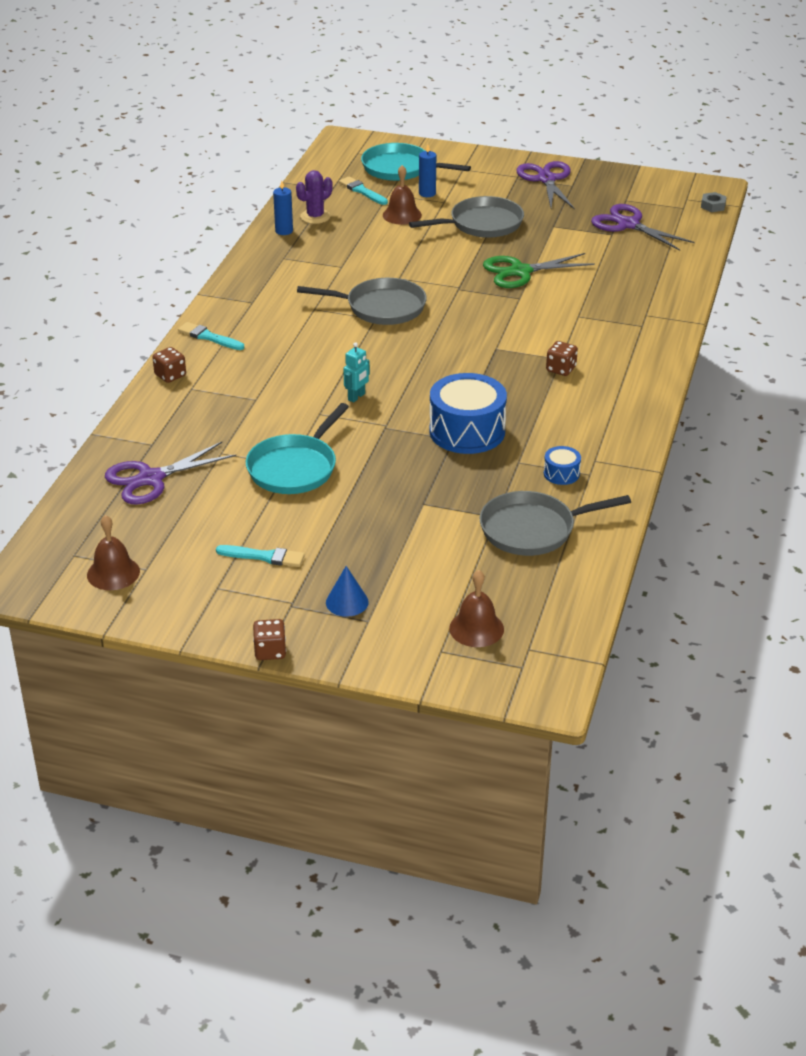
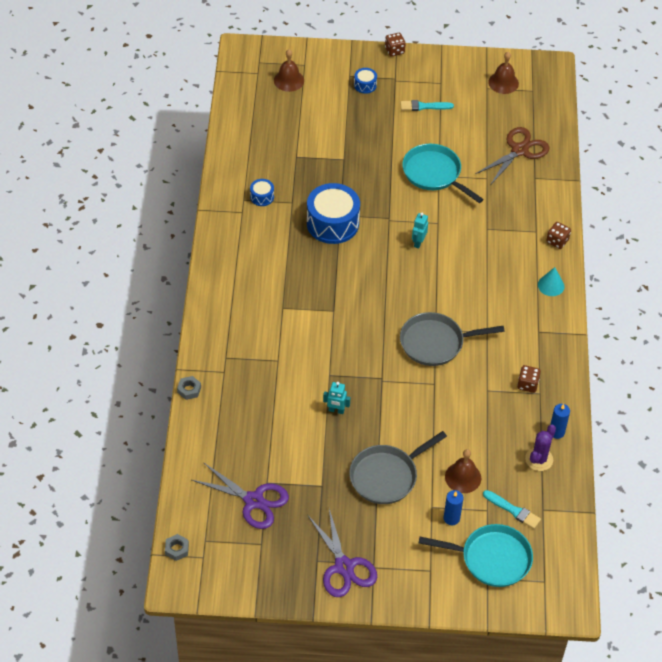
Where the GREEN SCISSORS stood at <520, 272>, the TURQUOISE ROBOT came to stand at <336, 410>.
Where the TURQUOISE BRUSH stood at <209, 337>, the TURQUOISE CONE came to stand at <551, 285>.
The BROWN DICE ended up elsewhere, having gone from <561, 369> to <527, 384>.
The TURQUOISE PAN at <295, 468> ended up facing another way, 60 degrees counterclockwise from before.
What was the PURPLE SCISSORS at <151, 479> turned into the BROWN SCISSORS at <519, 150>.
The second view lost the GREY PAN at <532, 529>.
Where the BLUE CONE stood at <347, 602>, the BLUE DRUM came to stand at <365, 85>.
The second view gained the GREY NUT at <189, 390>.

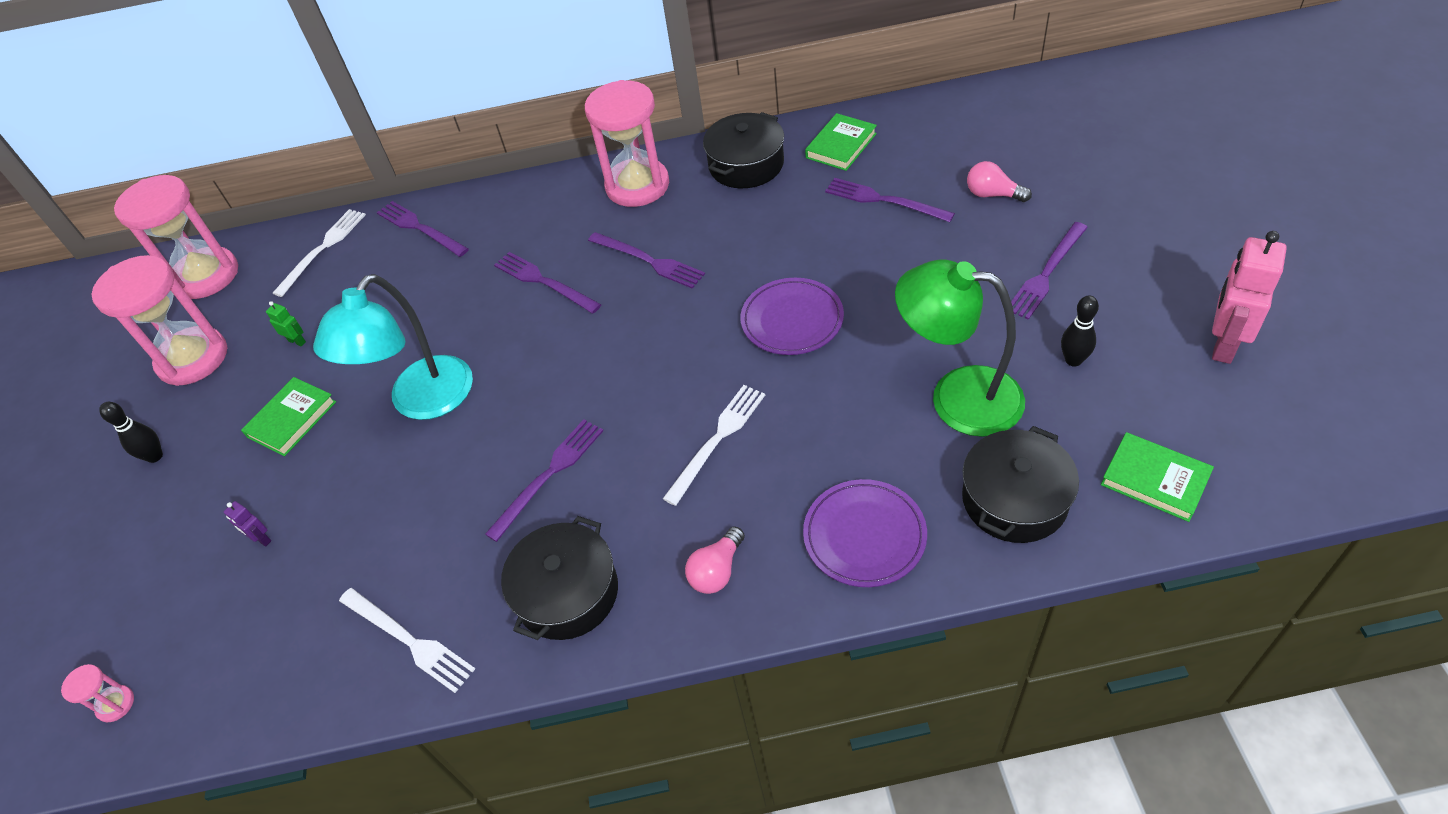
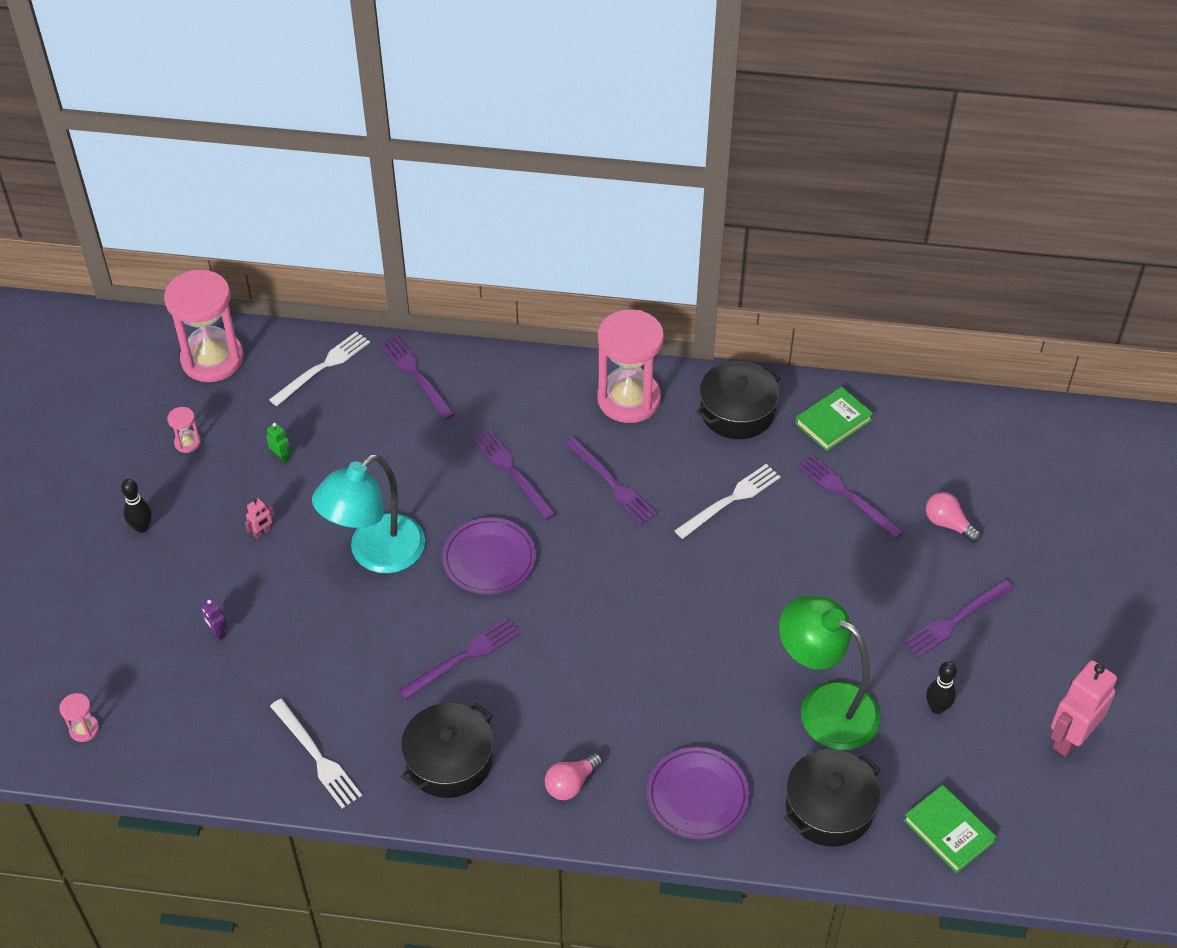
The size of the PINK HOURGLASS at <193, 359> changed by a factor of 0.41.
The PURPLE PLATE ended up elsewhere, having gone from <792, 320> to <489, 559>.
Where the GREEN BOOK stood at <292, 419>, the PINK ROBOT came to stand at <262, 532>.
The WHITE FORK ended up elsewhere, having gone from <717, 440> to <730, 500>.

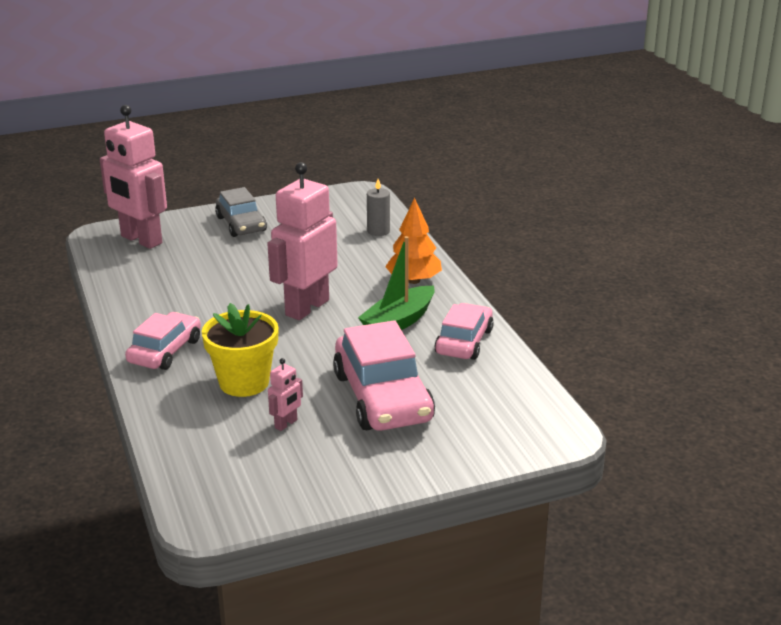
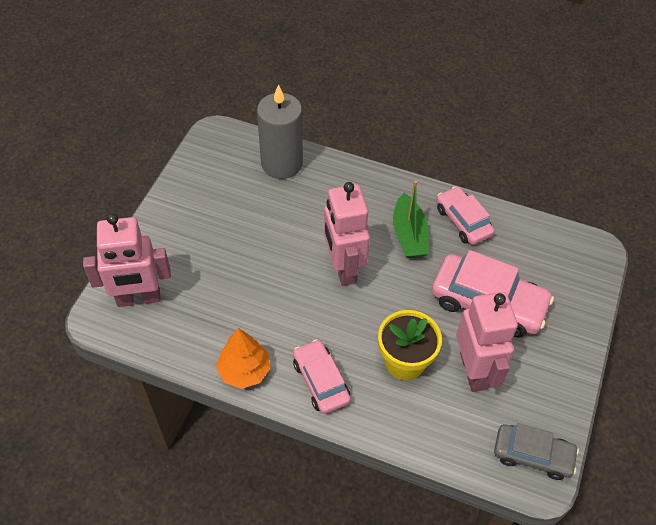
The size of the GREY CANDLE at <378, 231> changed by a factor of 2.13.
The GREY CAR ended up elsewhere, having gone from <241, 224> to <532, 455>.
The ORANGE TREE ended up elsewhere, having gone from <414, 280> to <244, 370>.
The size of the PINK ROBOT at <286, 424> changed by a factor of 2.35.

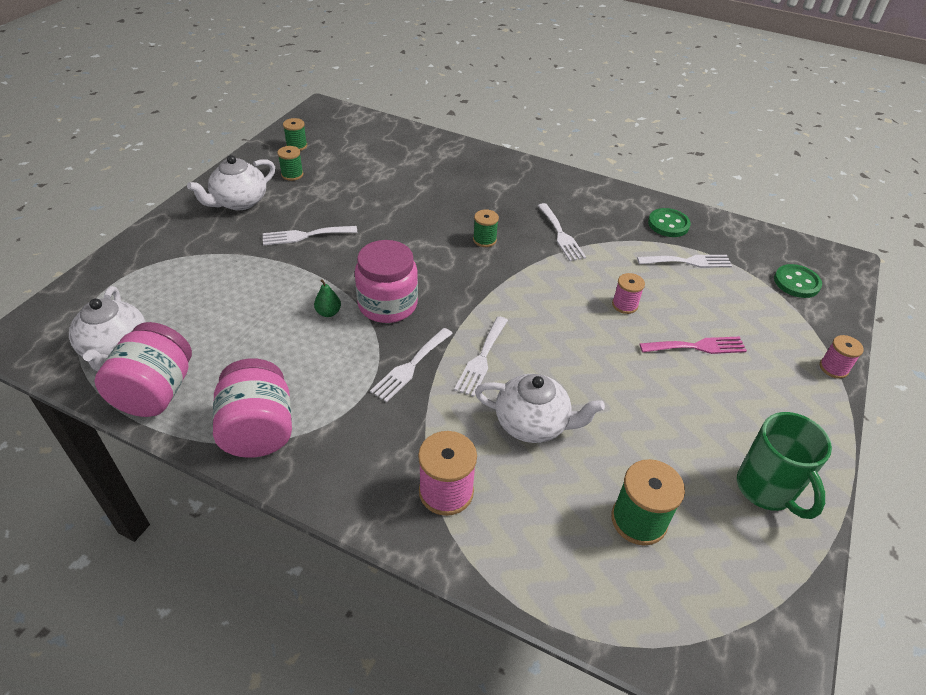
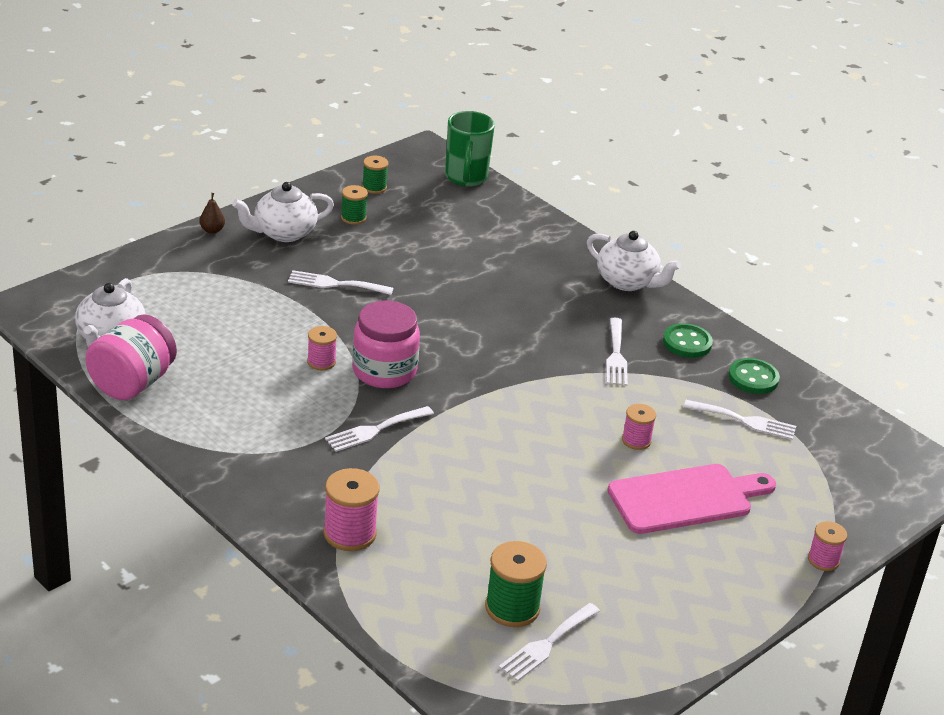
The second view lost the GREEN SPOOL at <484, 240>.
The GREEN BUTTON ended up elsewhere, having gone from <796, 282> to <687, 343>.
Where the GREEN PEAR stood at <328, 312>, the PINK SPOOL came to stand at <321, 362>.
The WHITE FORK ended up elsewhere, having gone from <482, 359> to <547, 644>.
Where the PINK FORK stood at <697, 346>, the PINK CUTTING BOARD came to stand at <686, 498>.
The second view lost the PINK JAR at <258, 430>.
The WHITE TEAPOT ended up elsewhere, having gone from <533, 423> to <628, 282>.
The GREEN MUG ended up elsewhere, having gone from <766, 490> to <466, 178>.
The second view gained the BROWN PEAR at <212, 230>.

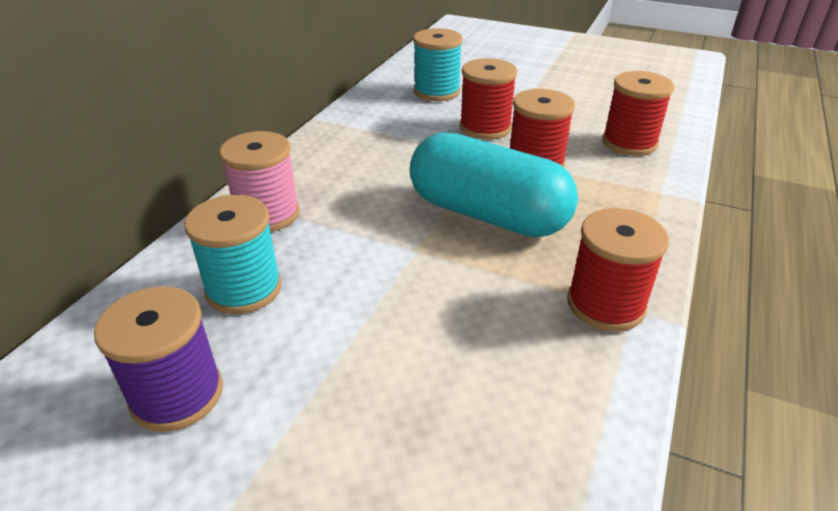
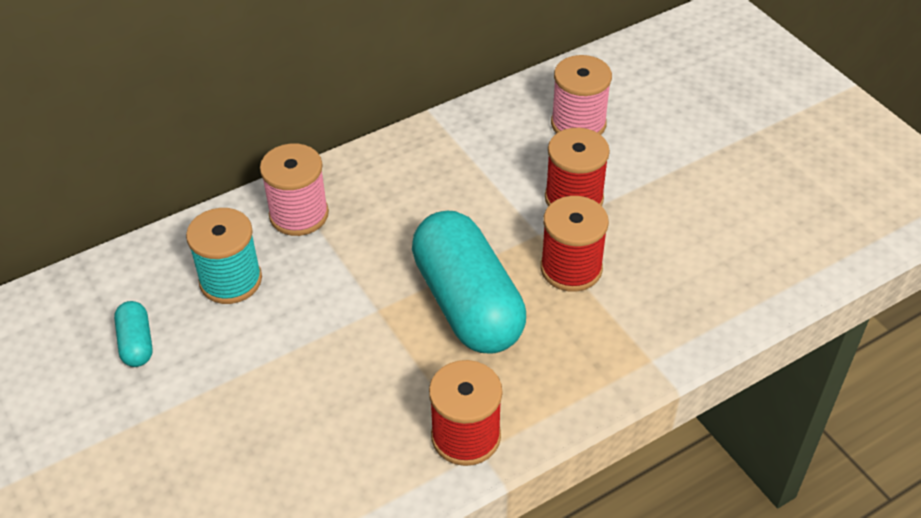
What was the TURQUOISE SPOOL at <436, 92> turned into the PINK SPOOL at <578, 124>.
The second view lost the RED SPOOL at <629, 143>.
Where the PURPLE SPOOL stood at <177, 394>, the TURQUOISE CAPSULE came to stand at <136, 343>.

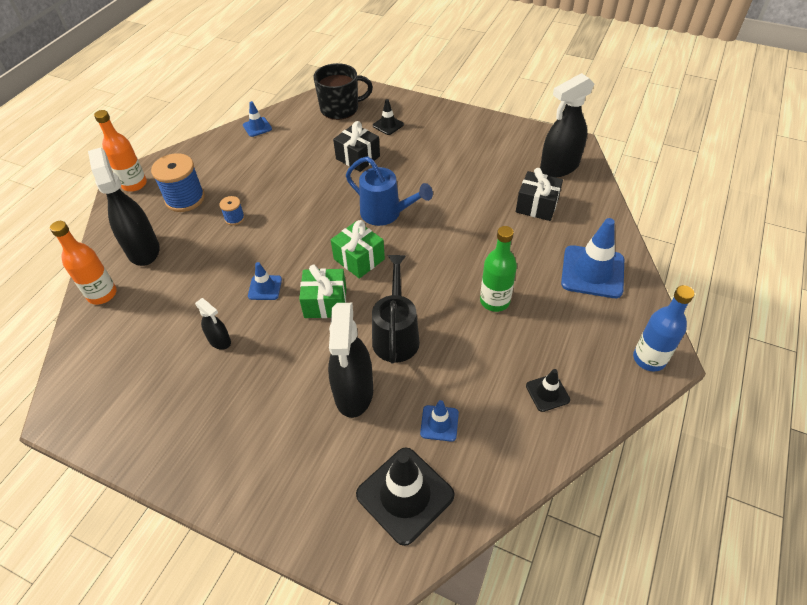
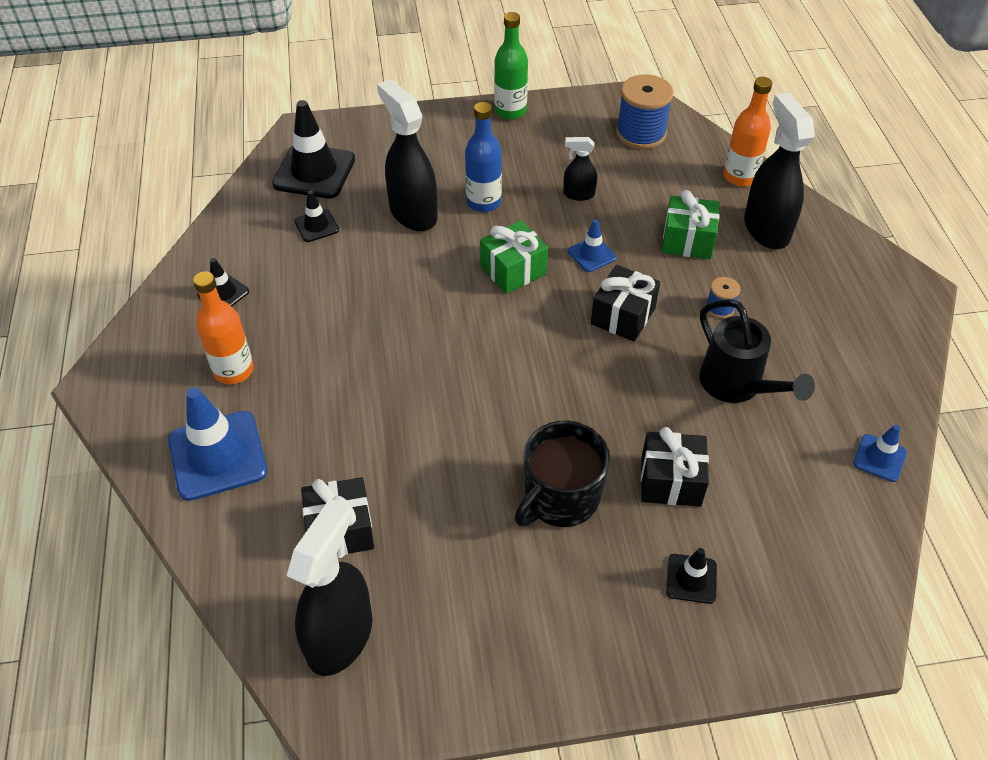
The BLACK MUG ended up elsewhere, having gone from <340, 108> to <560, 498>.
The ORANGE BOTTLE ended up elsewhere, having gone from <134, 184> to <234, 370>.
The BLACK SPRAY BOTTLE at <143, 249> ended up facing another way, 135 degrees counterclockwise from before.
The BLUE SPOOL ended up elsewhere, having gone from <185, 198> to <641, 134>.
The second view lost the BLUE WATERING CAN at <386, 214>.
The GREEN GIFT ended up elsewhere, having gone from <359, 259> to <687, 241>.
The GREEN BOTTLE ended up elsewhere, having gone from <494, 301> to <510, 111>.
The BLACK WATERING CAN ended up elsewhere, having gone from <396, 335> to <737, 386>.
The BLUE BOTTLE ended up elsewhere, having gone from <649, 359> to <483, 202>.
What was the BLUE TRAFFIC CONE at <439, 423> turned into the BLACK TRAFFIC CONE at <316, 226>.
The second view gained the BLACK GIFT at <623, 316>.

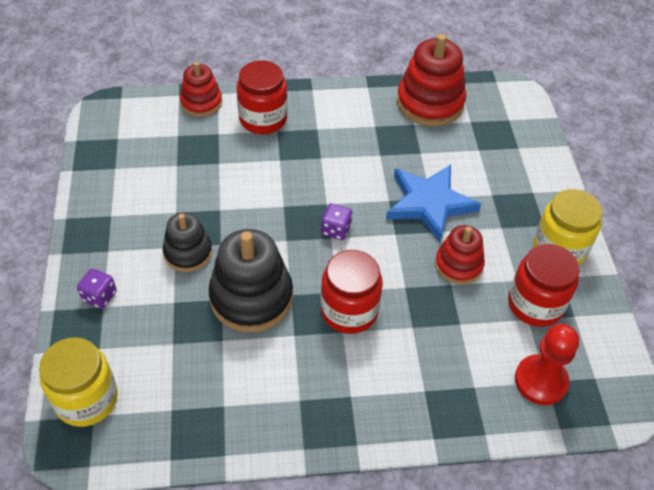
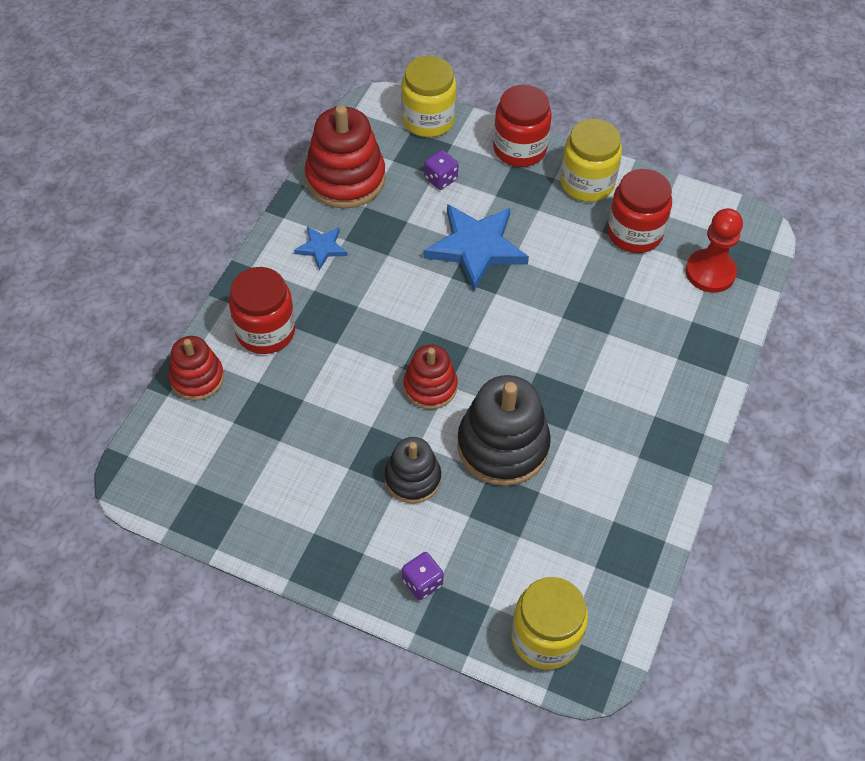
The PURPLE DICE ended up elsewhere, having gone from <336, 230> to <441, 179>.
The RED STACKING TOY ended up elsewhere, having gone from <458, 265> to <430, 387>.
The RED JAR ended up elsewhere, having gone from <349, 311> to <519, 149>.
The second view gained the YELLOW JAR at <428, 120>.
The second view gained the BLUE STAR at <321, 248>.

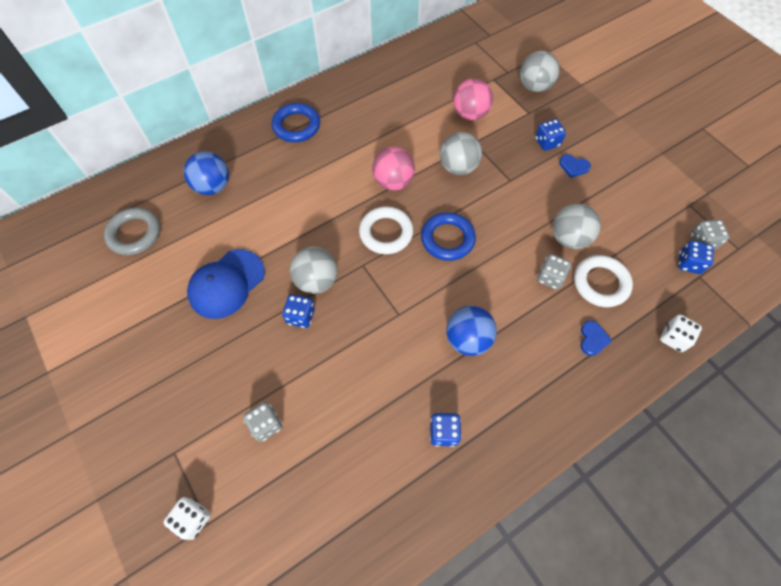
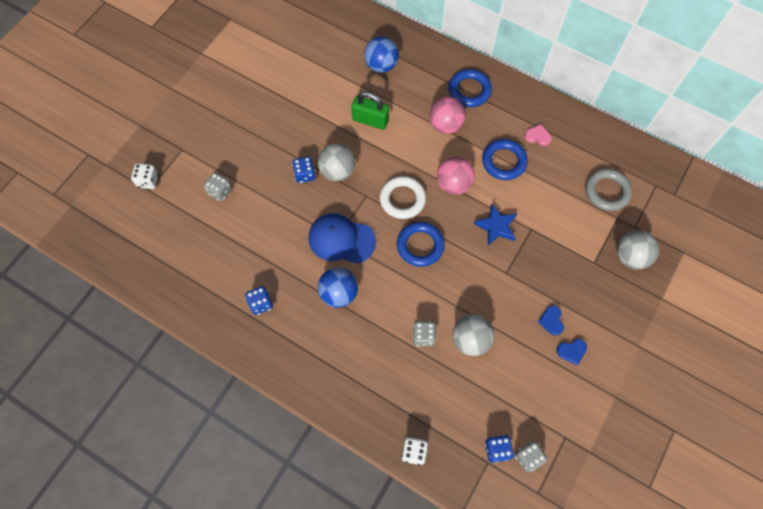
The PINK BALL ended up elsewhere, having gone from <470, 114> to <445, 125>.
The second view lost the BLUE DICE at <547, 142>.
Where the GREY BALL stood at <458, 167>, the BLUE STAR came to stand at <496, 226>.
The GREY RING ended up elsewhere, having gone from <134, 234> to <607, 191>.
The BLUE CAP ended up elsewhere, having gone from <226, 284> to <341, 239>.
The second view lost the WHITE RING at <600, 283>.
The BLUE HEART ended up elsewhere, having gone from <593, 339> to <571, 351>.
The second view gained the GREEN PADLOCK at <370, 120>.
The second view gained the PINK HEART at <537, 136>.
The second view gained the BLUE RING at <504, 161>.

